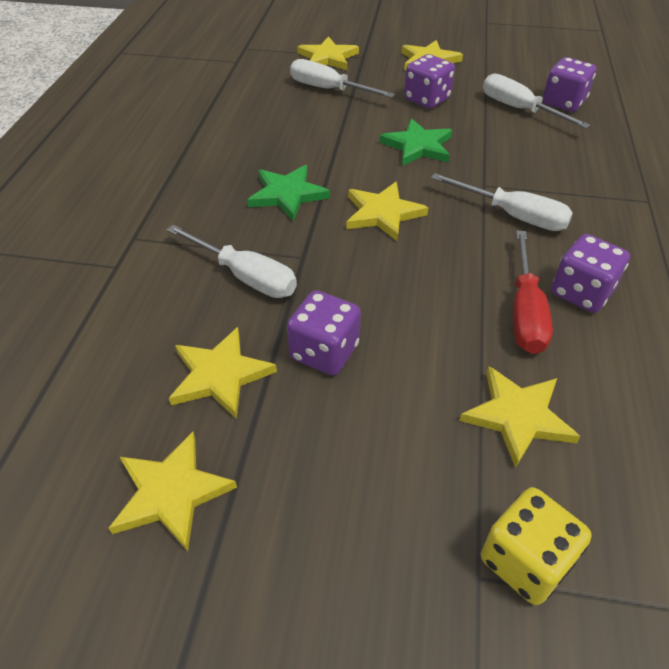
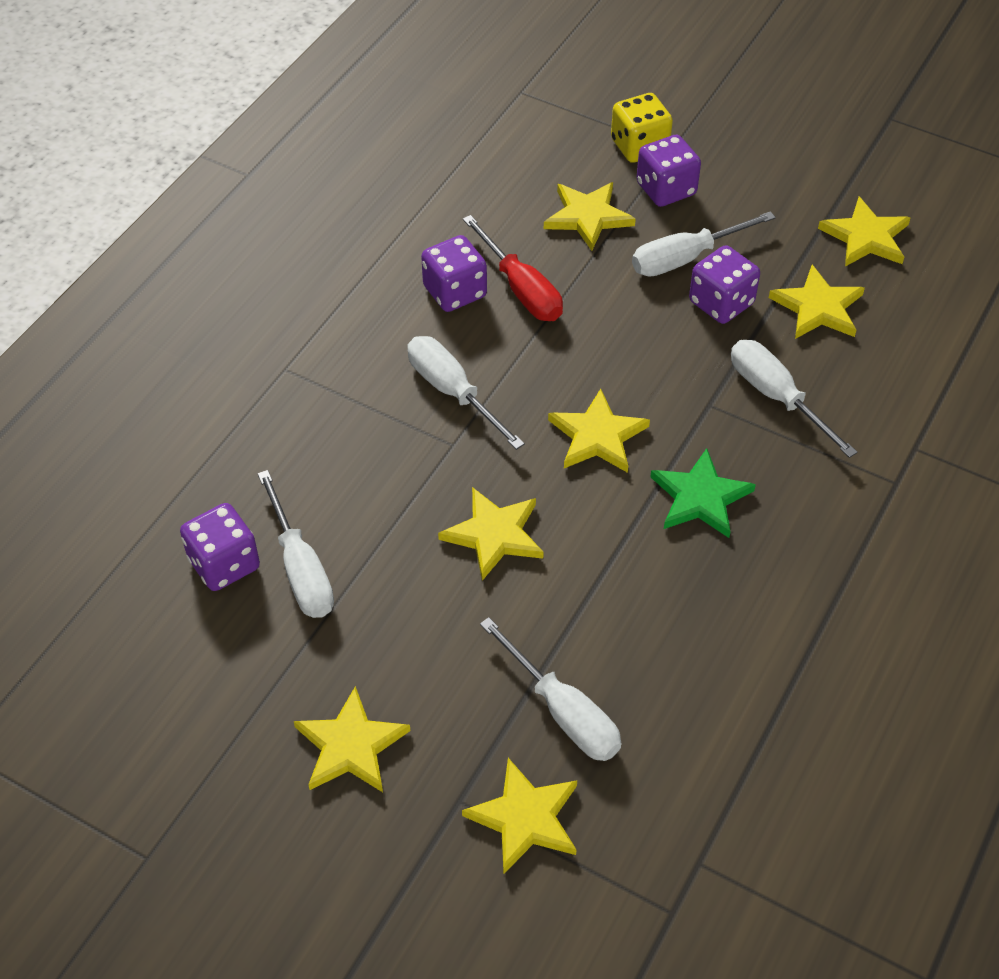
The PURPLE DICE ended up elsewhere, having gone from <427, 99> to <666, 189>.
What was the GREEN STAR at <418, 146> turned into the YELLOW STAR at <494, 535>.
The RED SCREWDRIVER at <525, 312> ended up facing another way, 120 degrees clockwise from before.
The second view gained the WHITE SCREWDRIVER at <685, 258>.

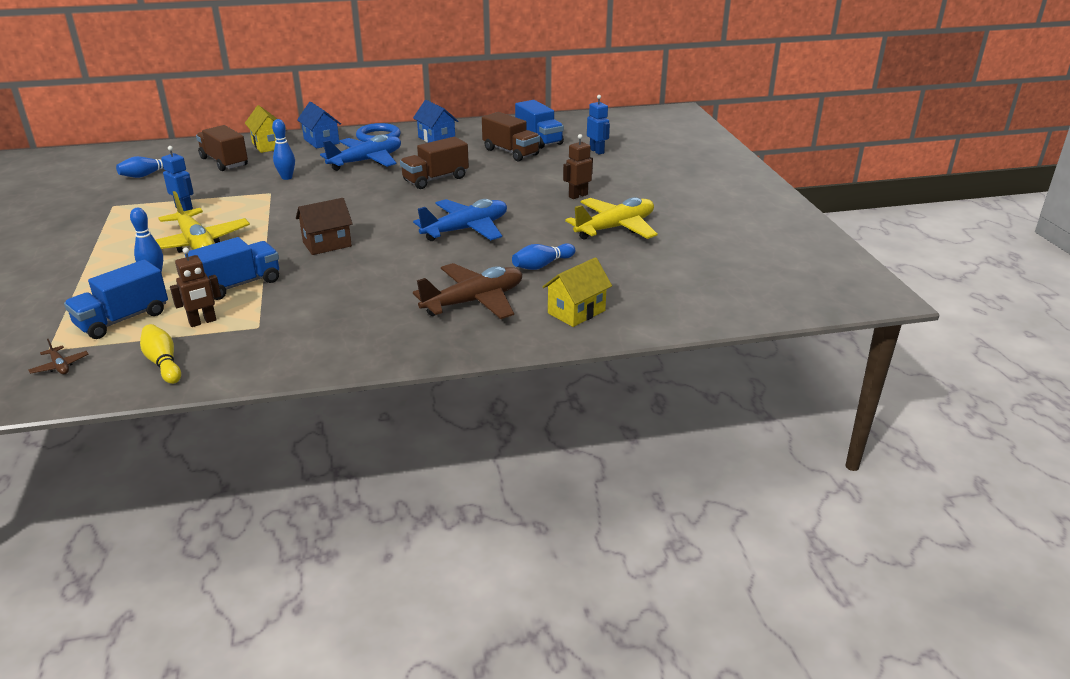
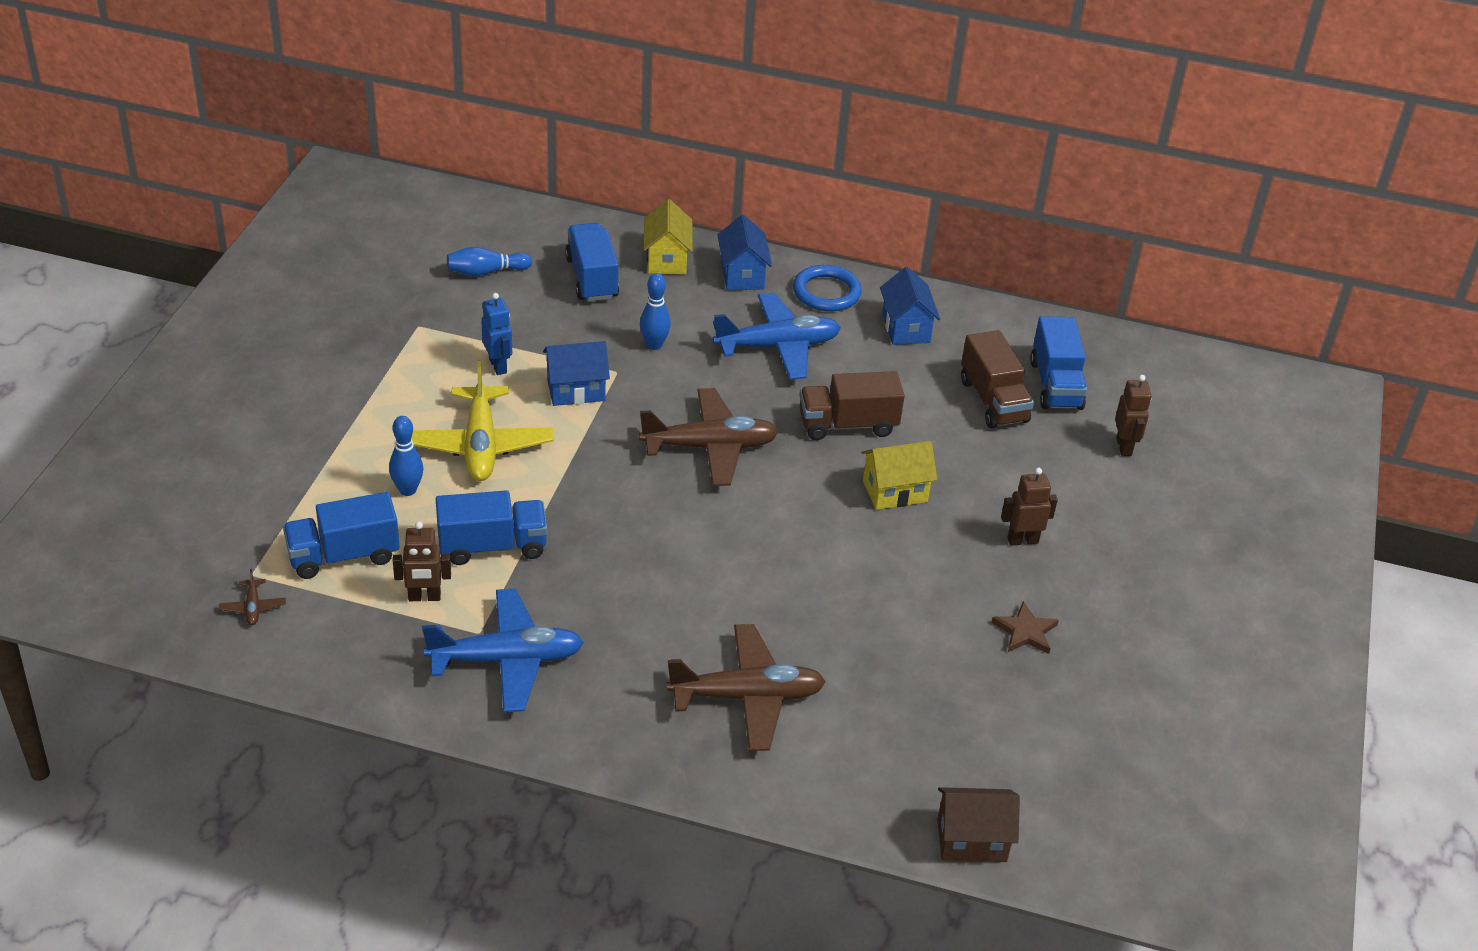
What was the BLUE ROBOT at <597, 151> turned into the BROWN ROBOT at <1124, 446>.
What was the BROWN TRUCK at <224, 162> turned into the BLUE TRUCK at <592, 278>.
Where the YELLOW PLANE stood at <615, 228>, the BROWN STAR came to stand at <1025, 631>.
The BROWN HOUSE ended up elsewhere, having gone from <327, 244> to <971, 840>.
The BLUE PLANE ended up elsewhere, having gone from <466, 229> to <506, 660>.
The second view lost the BLUE BOWLING PIN at <542, 265>.
The YELLOW HOUSE ended up elsewhere, having gone from <576, 312> to <895, 491>.
The second view lost the YELLOW BOWLING PIN at <163, 363>.
The second view gained the BLUE HOUSE at <576, 390>.
The second view gained the BROWN PLANE at <709, 447>.

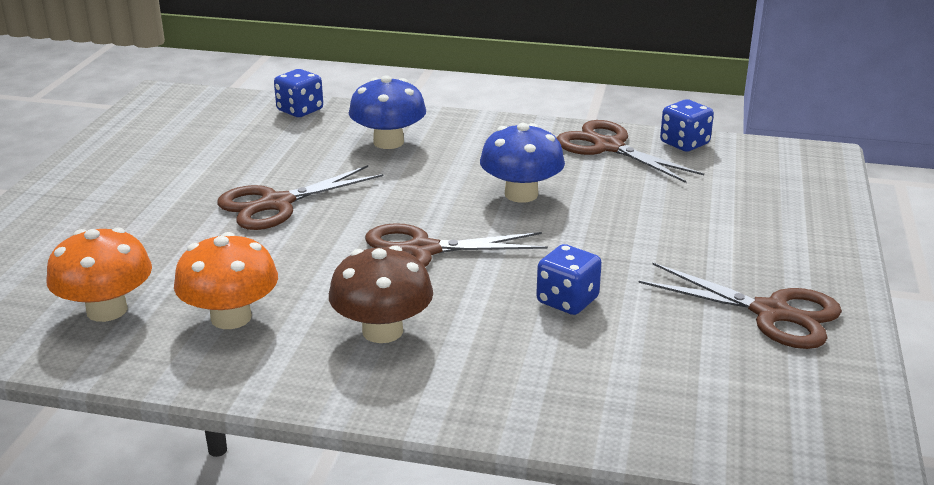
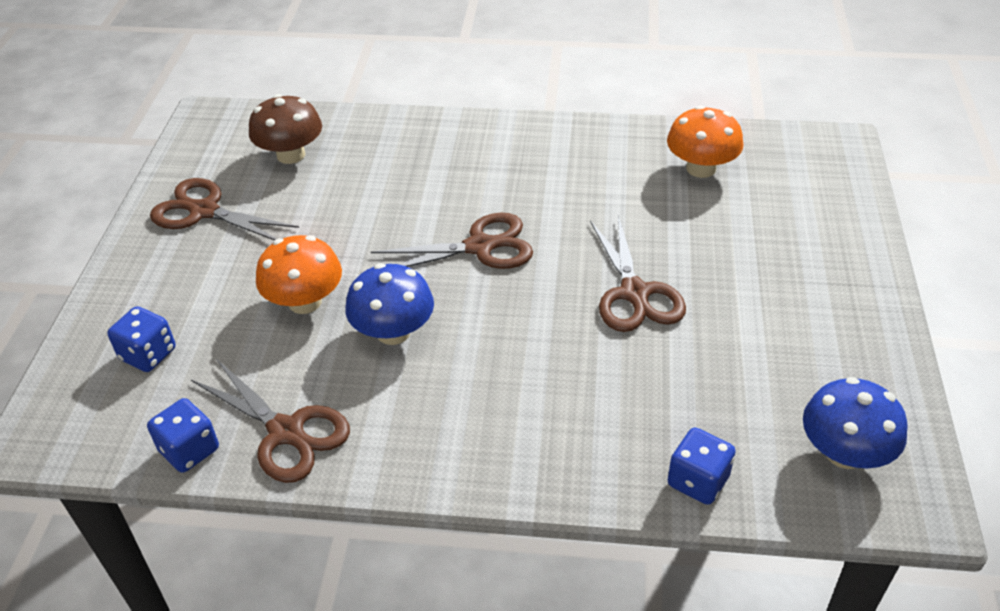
The BLUE MUSHROOM ended up elsewhere, having gone from <388, 142> to <844, 453>.
The BROWN SCISSORS at <277, 204> ended up facing another way, 120 degrees clockwise from before.
The ORANGE MUSHROOM ended up elsewhere, having gone from <231, 317> to <305, 302>.
The BLUE DICE ended up elsewhere, having gone from <567, 301> to <148, 354>.
The BROWN MUSHROOM ended up elsewhere, having gone from <382, 331> to <291, 155>.

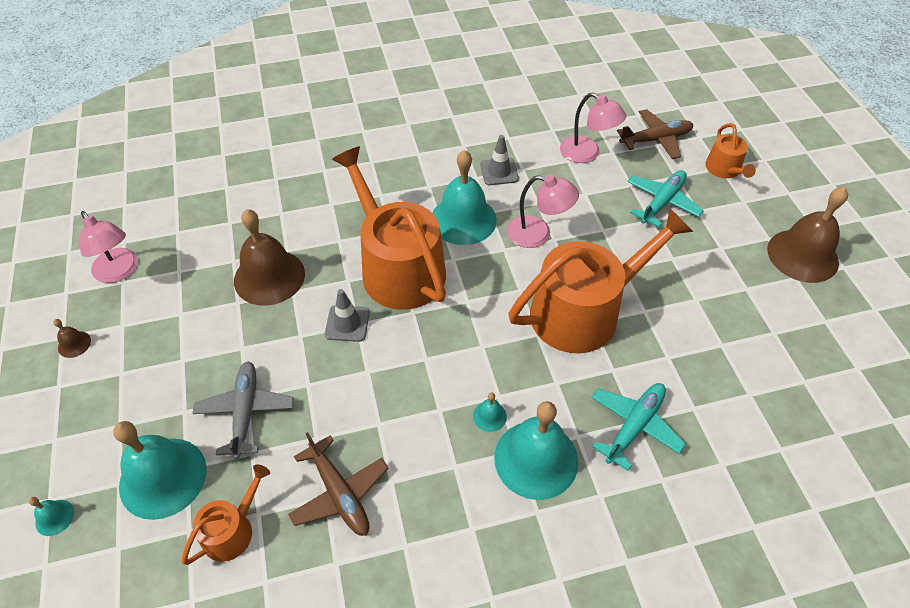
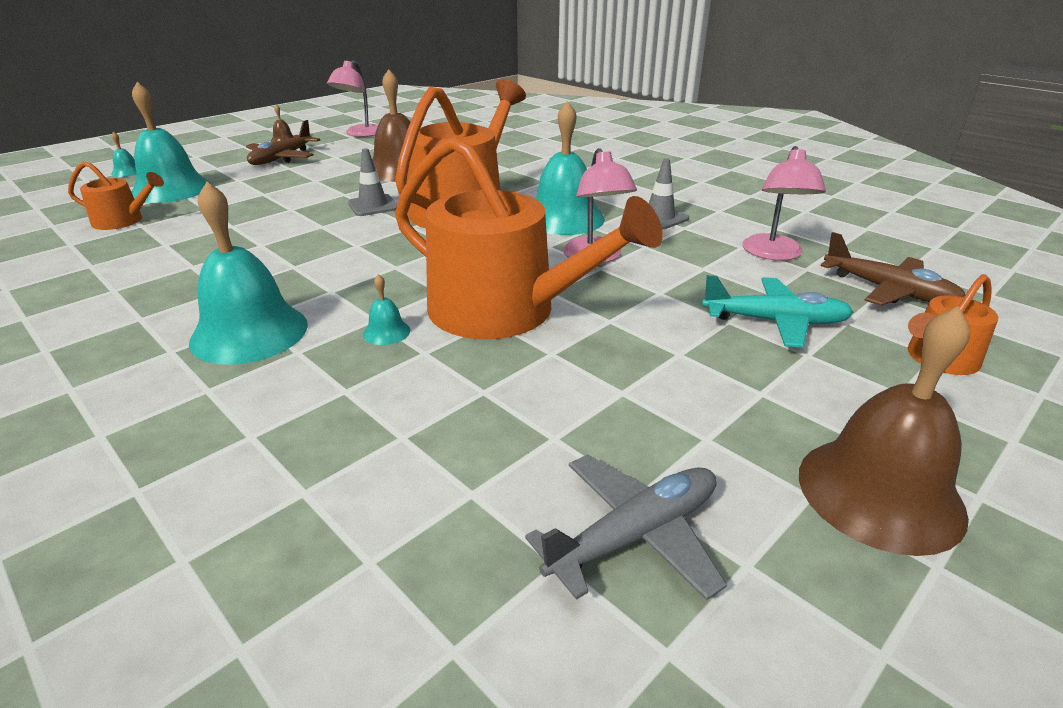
The GREY PLANE ended up elsewhere, having gone from <245, 412> to <635, 535>.
The second view lost the TURQUOISE PLANE at <634, 426>.
The TURQUOISE BELL ended up elsewhere, having gone from <489, 416> to <386, 332>.
The BROWN PLANE ended up elsewhere, having gone from <339, 493> to <282, 158>.

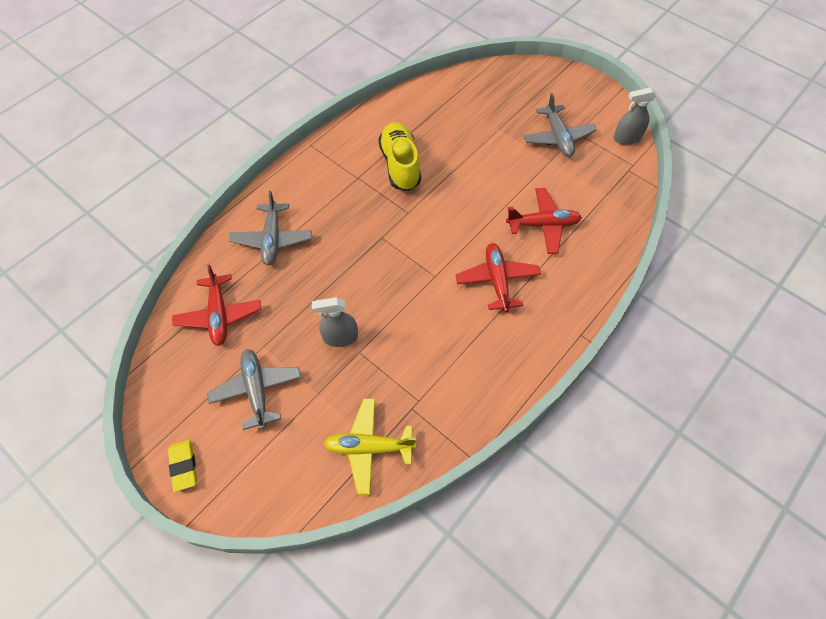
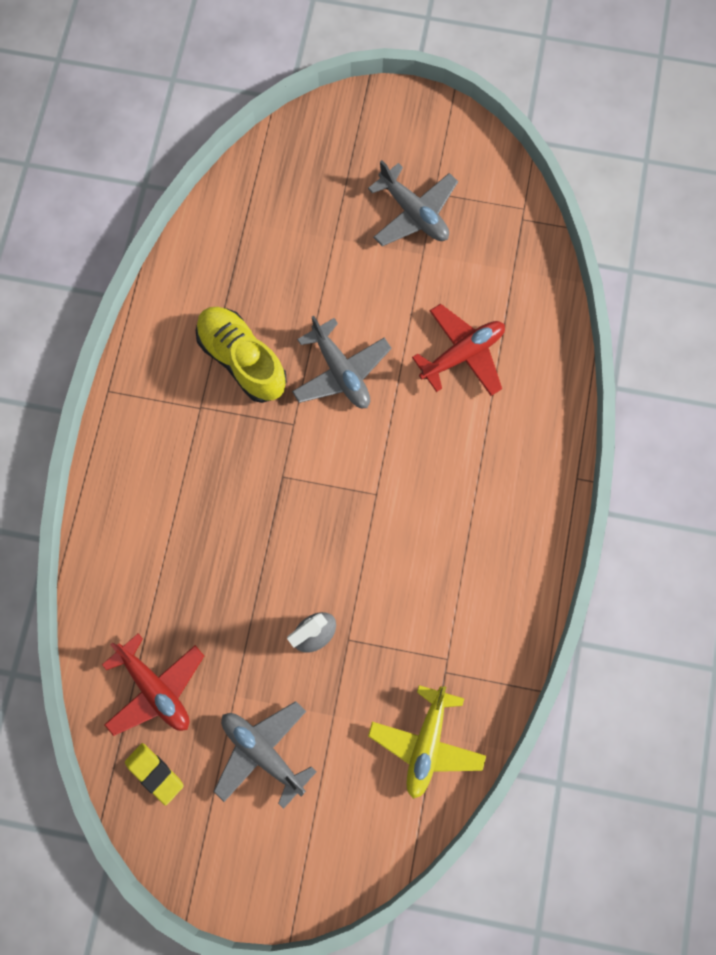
The second view lost the GREY SPRAY BOTTLE at <627, 138>.
The GREY PLANE ended up elsewhere, having gone from <272, 239> to <341, 372>.
The second view lost the RED PLANE at <497, 280>.
The YELLOW PLANE at <369, 447> ended up facing another way, 45 degrees counterclockwise from before.
The YELLOW ERASER ended up elsewhere, having gone from <183, 466> to <155, 773>.

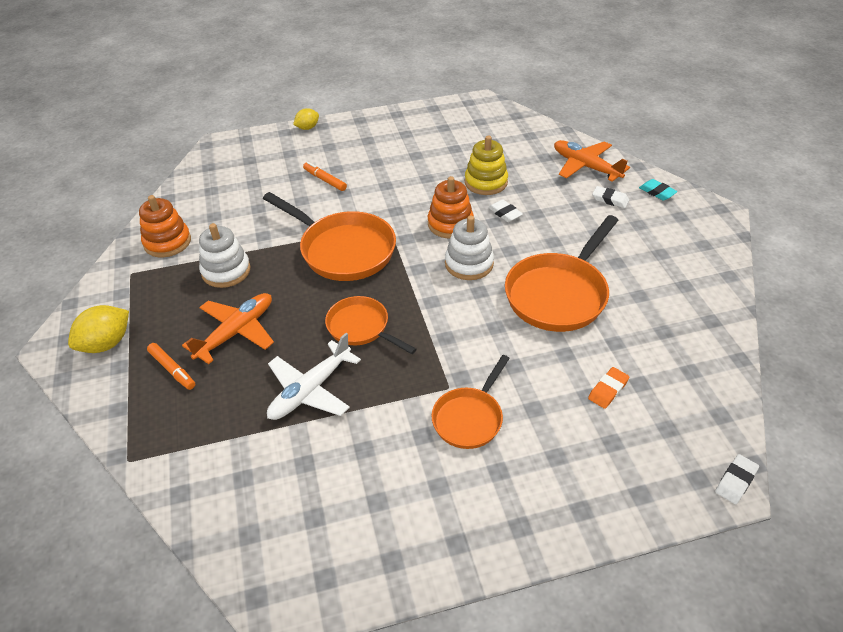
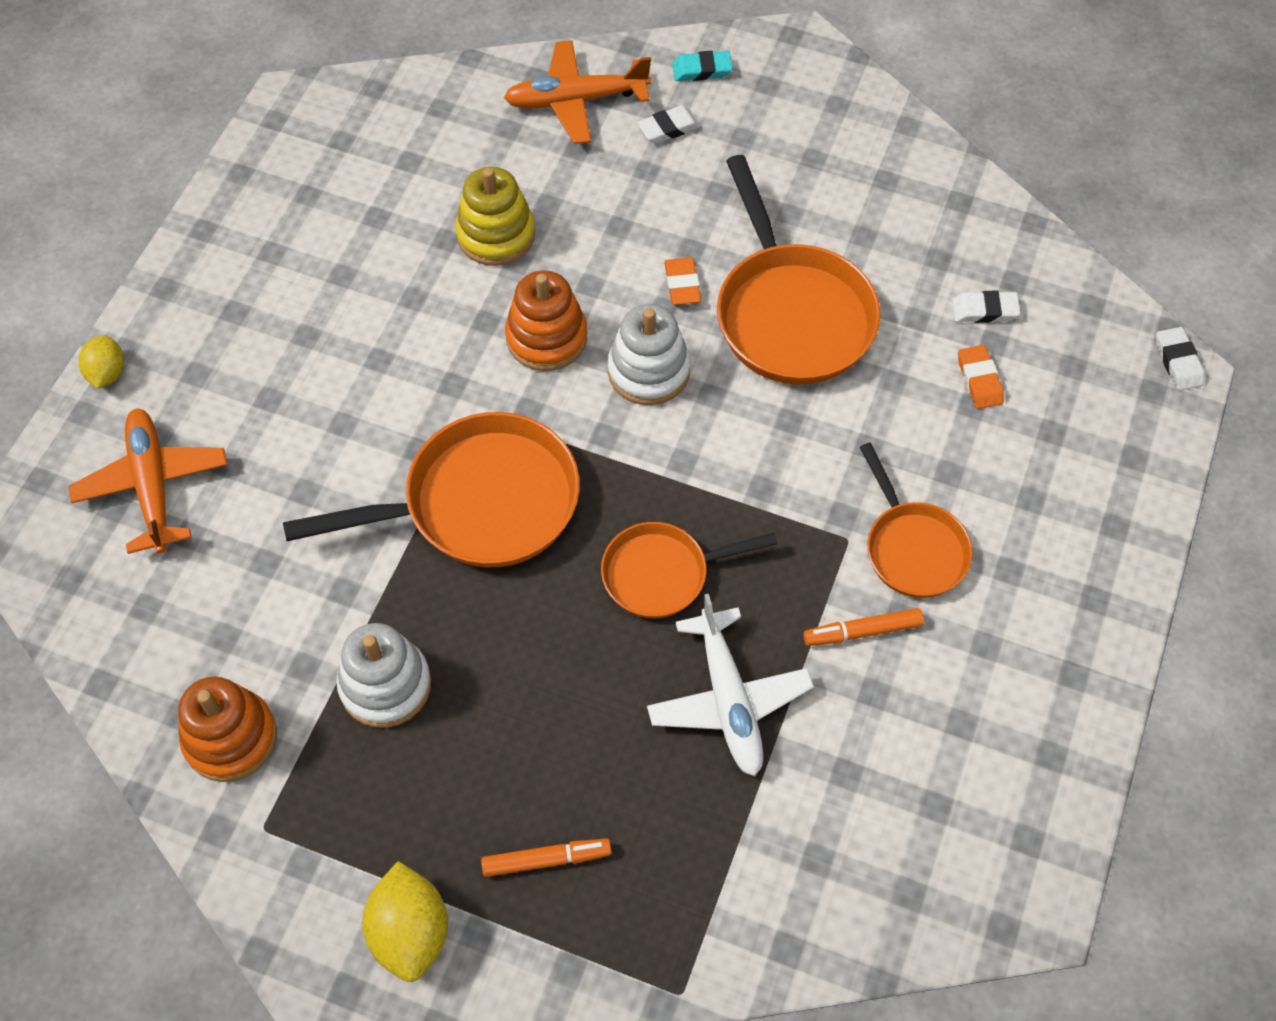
The ORANGE MARKER ended up elsewhere, having gone from <325, 180> to <862, 632>.
The WHITE ERASER ended up elsewhere, having gone from <505, 213> to <984, 310>.
The ORANGE PLANE ended up elsewhere, having gone from <236, 332> to <153, 485>.
The second view gained the ORANGE ERASER at <682, 284>.

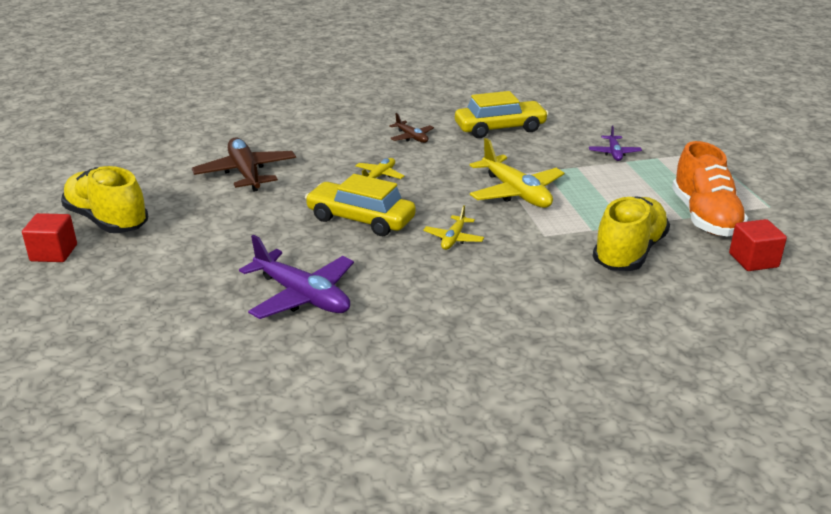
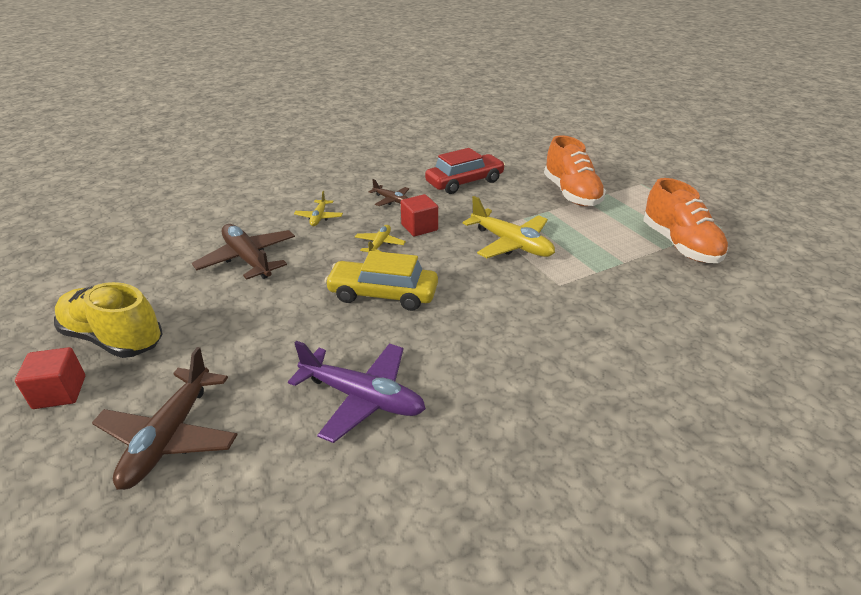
What was the YELLOW CAR at <500, 128> turned into the RED CAR at <464, 182>.
Where the PURPLE PLANE stood at <614, 153>, the ORANGE SHOE came to stand at <571, 194>.
The second view lost the YELLOW SHOE at <629, 252>.
The YELLOW PLANE ended up elsewhere, having gone from <453, 239> to <319, 217>.
The RED CUBE ended up elsewhere, having gone from <753, 260> to <419, 227>.
The second view gained the BROWN PLANE at <169, 437>.

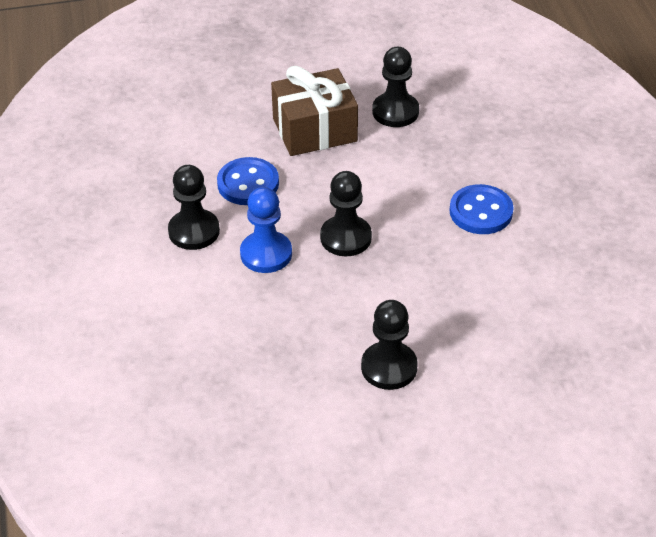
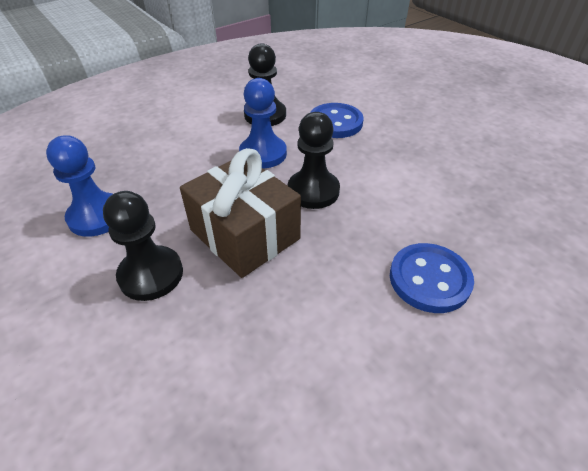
The second view lost the BLACK PAWN at <395, 112>.
The BROWN GIFT ended up elsewhere, having gone from <314, 130> to <245, 234>.
The second view gained the BLUE PAWN at <97, 216>.

